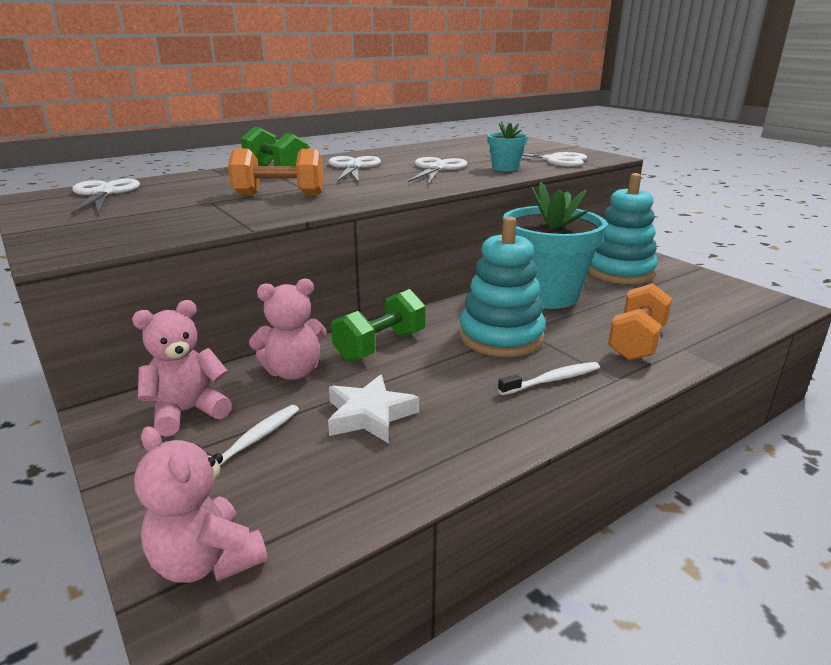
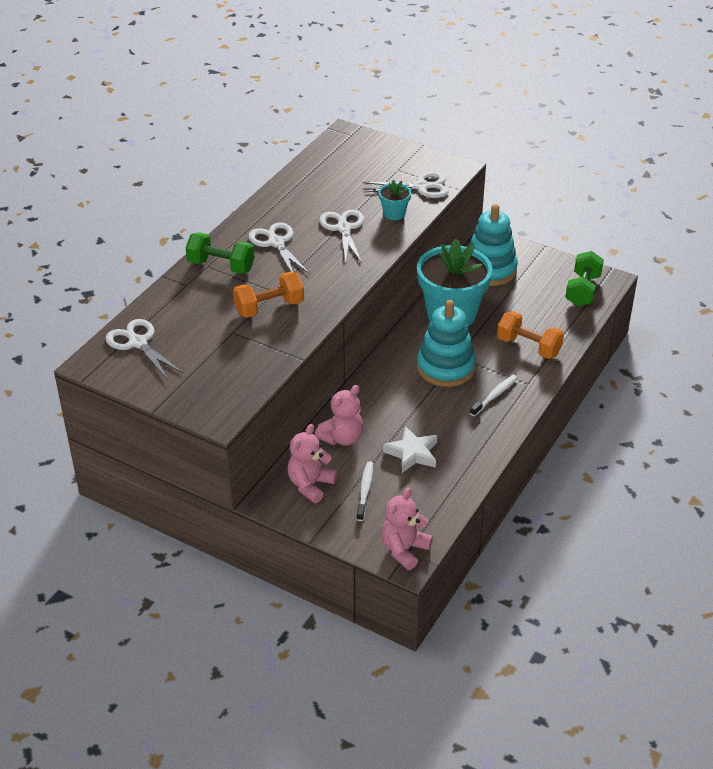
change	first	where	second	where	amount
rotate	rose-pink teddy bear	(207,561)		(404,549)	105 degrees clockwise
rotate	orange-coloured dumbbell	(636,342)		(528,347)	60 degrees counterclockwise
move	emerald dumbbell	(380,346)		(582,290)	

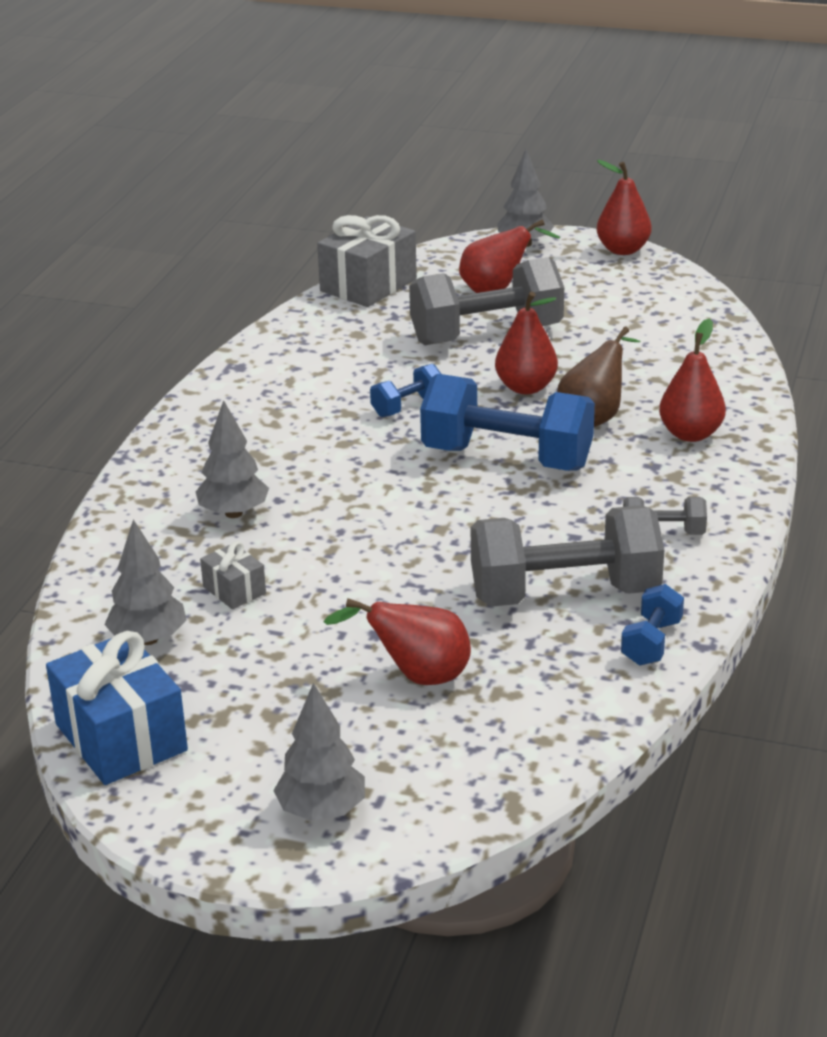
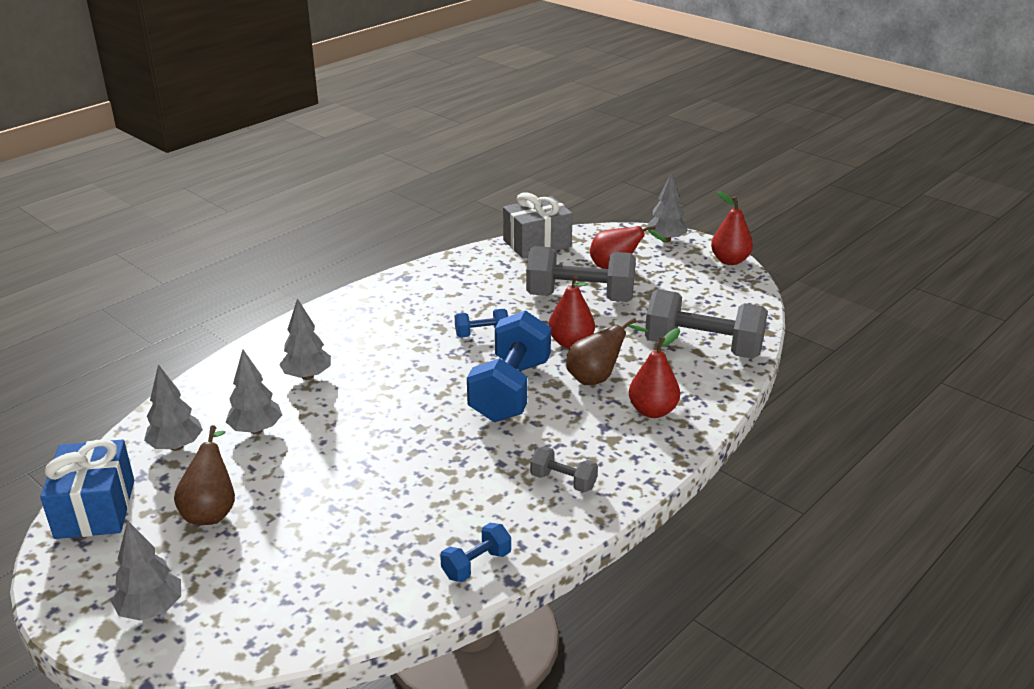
change	first	where	second	where	amount
insert			dark brown pear	(212,510)	
replace	grey present	(234,590)	grey tree	(256,430)	
rotate	royal blue dumbbell	(507,458)		(510,390)	60 degrees clockwise
move	grey dumbbell	(564,594)		(703,348)	
delete	red pear	(417,676)			

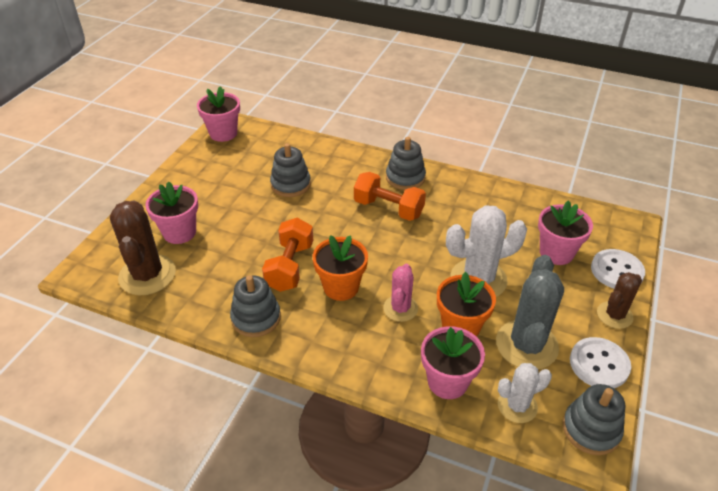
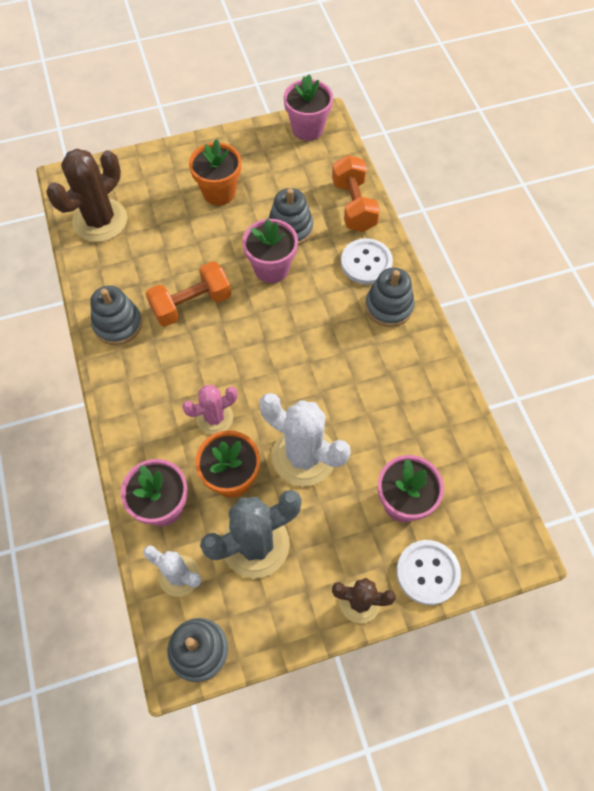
change	first	where	second	where	amount
move	orange-coloured plant pot	(341,287)		(219,192)	
move	rose-pink plant pot	(179,232)		(271,268)	
move	orange-coloured dumbbell	(388,208)		(353,205)	
move	pure white button	(599,364)		(366,263)	

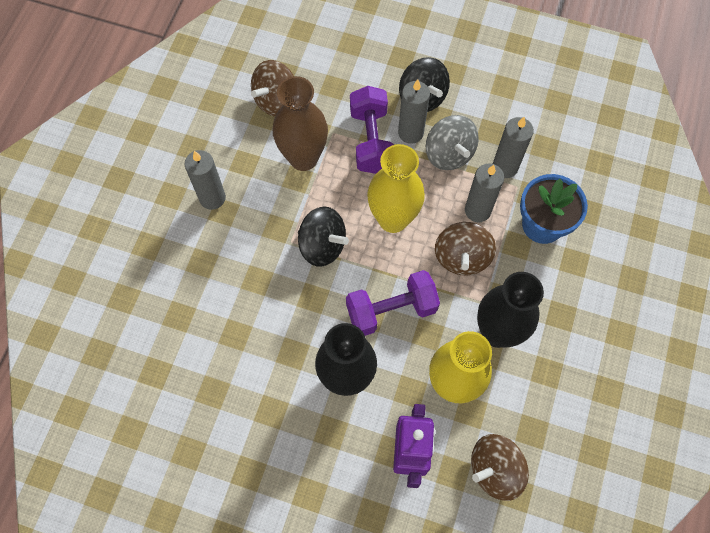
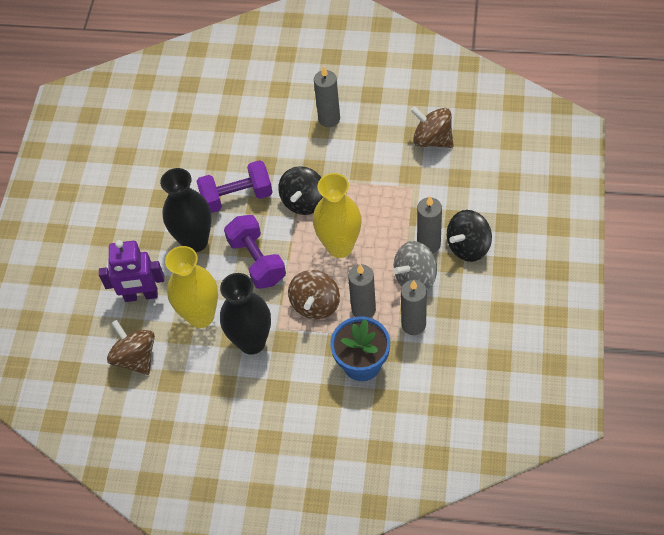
change	first	where	second	where	amount
move	violet dumbbell	(371,140)		(237,197)	
rotate	dark brown toy top	(462,257)		(315,304)	75 degrees counterclockwise
delete	dark brown tall vase	(303,158)			

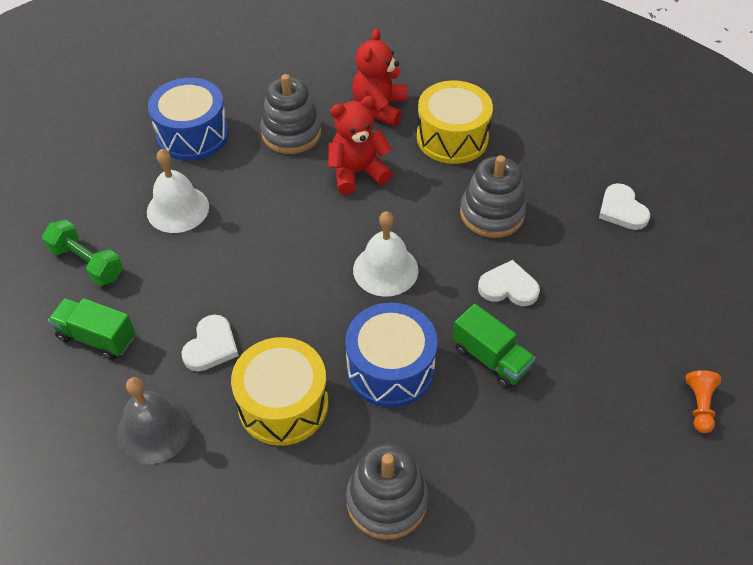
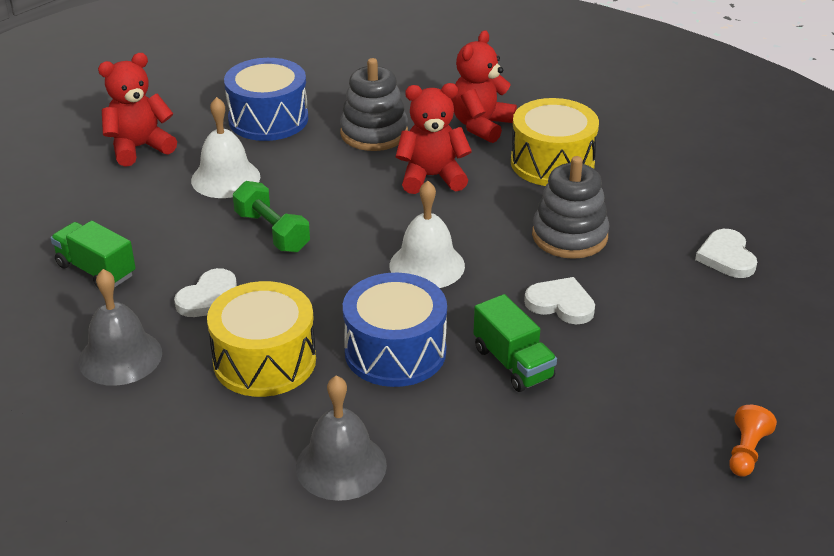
change	first	where	second	where	amount
insert			red teddy bear	(139,148)	
move	emerald dumbbell	(87,263)		(272,232)	
replace	grey stacking rings	(386,501)	grey hand bell	(341,466)	

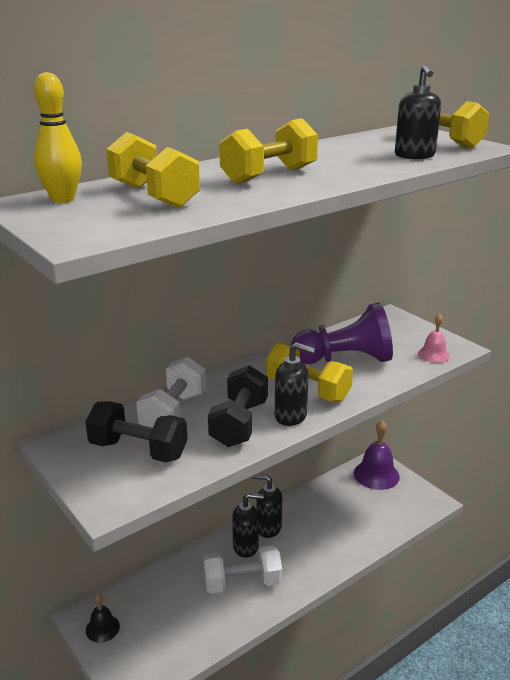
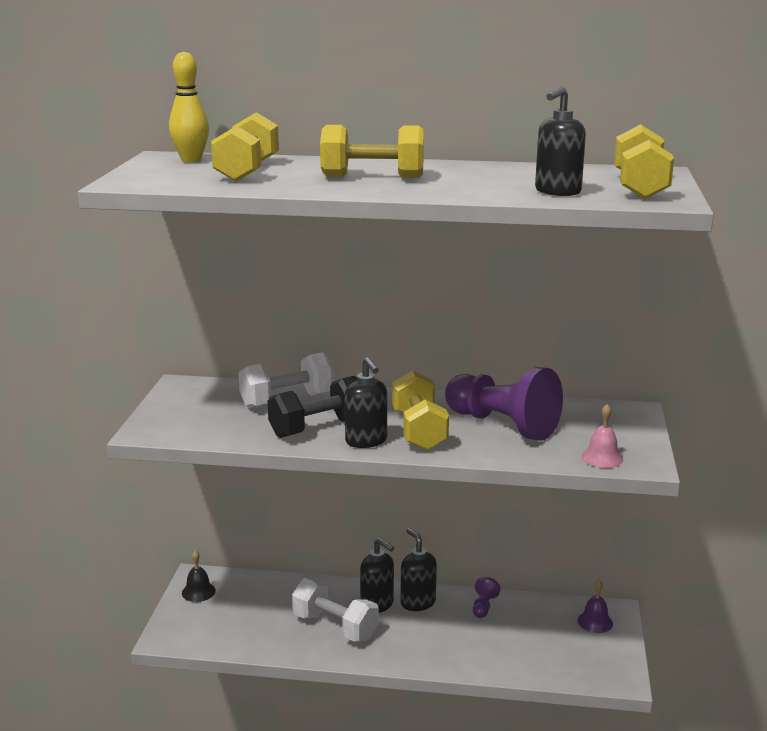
change	first	where	second	where	amount
insert			violet game pawn	(483,606)	
resize	violet hand bell	(376,474)		(595,622)	x0.57
delete	black dumbbell	(138,450)			

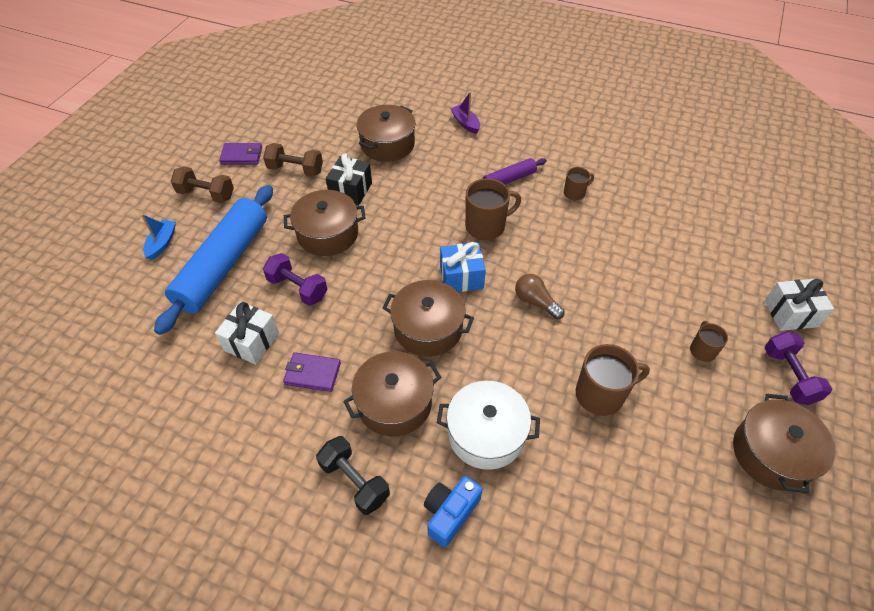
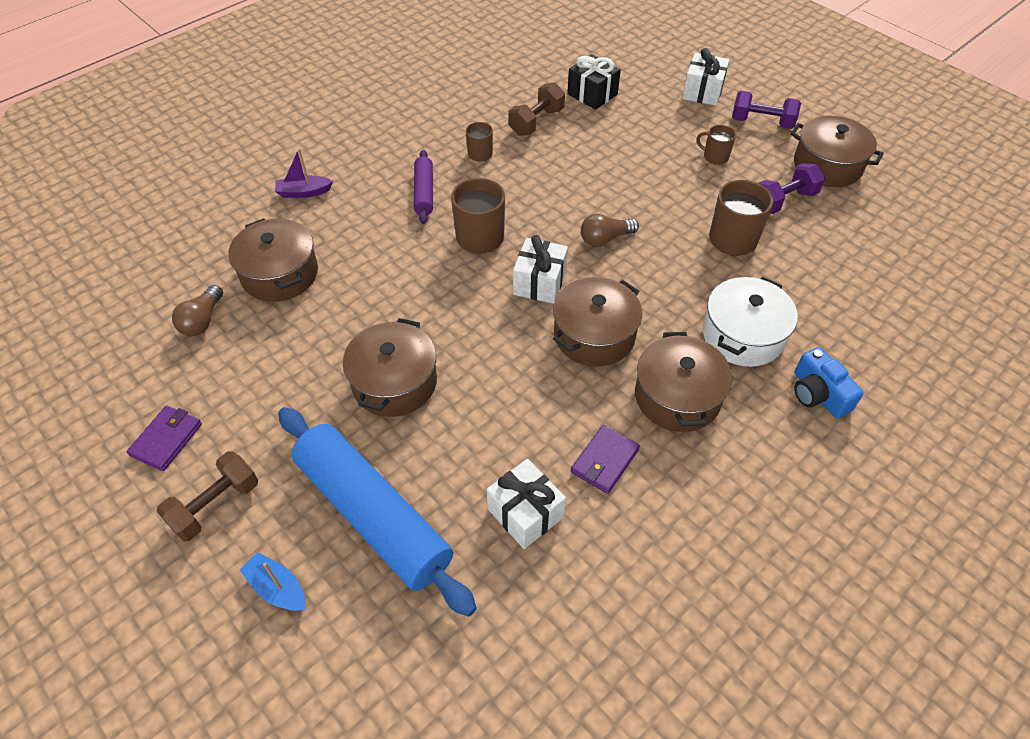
change	first	where	second	where	amount
insert			dark brown light bulb	(202,320)	
move	dark brown dumbbell	(295,170)		(536,122)	
recolor	royal blue present	(461,277)	pure white present	(540,283)	
move	black present	(351,190)		(592,94)	
move	violet dumbbell	(298,288)		(784,201)	
delete	black dumbbell	(355,481)			

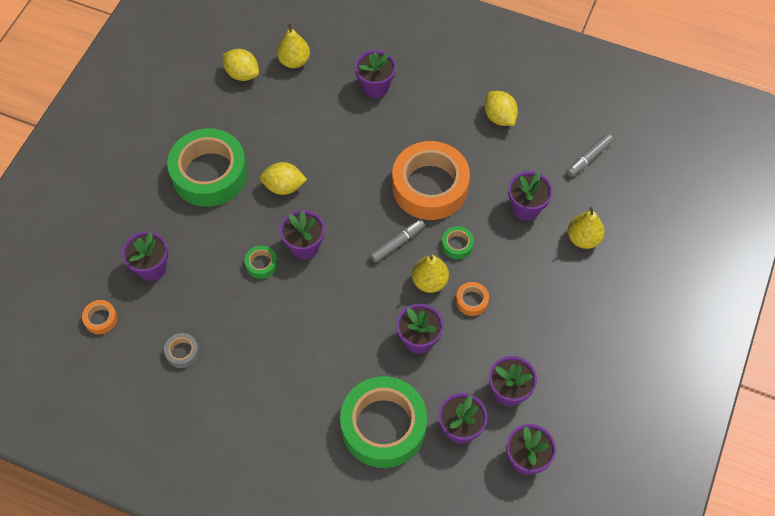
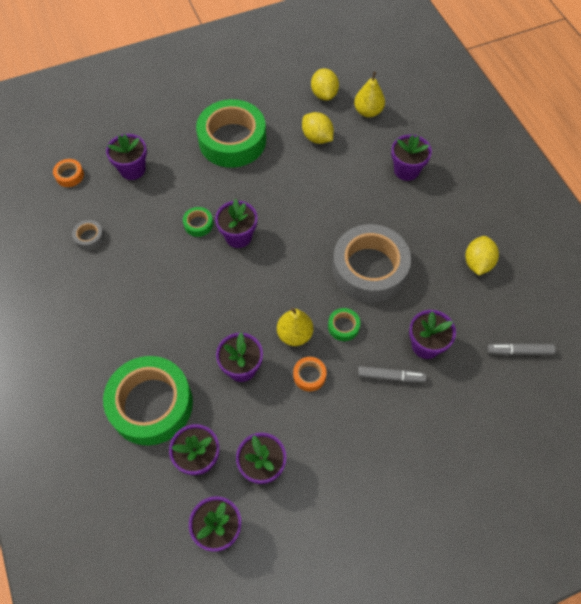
change	first	where	second	where	amount
move	yellow citrus fruit	(284,186)		(317,137)	
recolor	orange-coloured sticky tape	(430,186)	grey sticky tape	(369,269)	
move	grey felt pen	(397,243)		(390,376)	
delete	yellow pear	(583,238)			

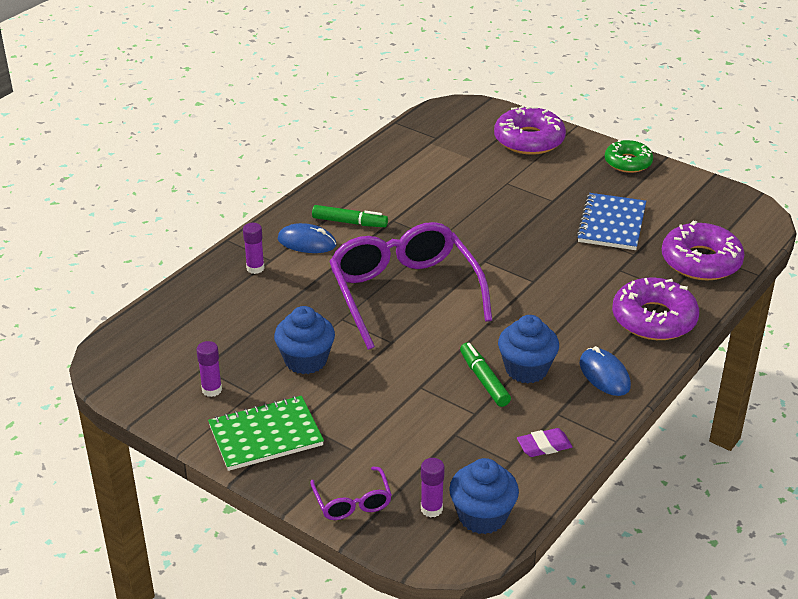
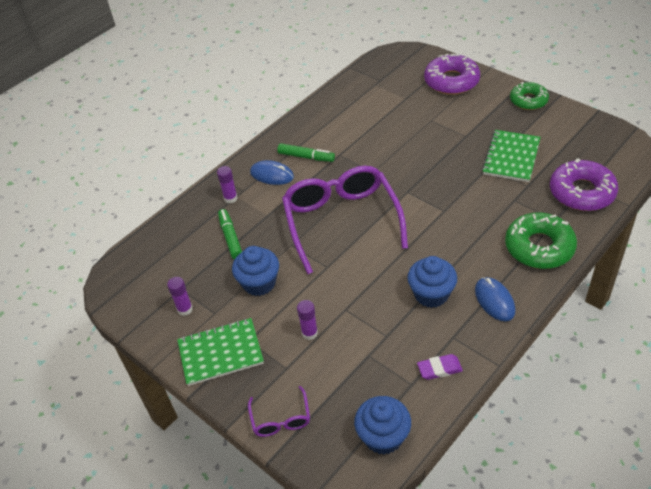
change	first	where	second	where	amount
move	emerald felt pen	(484,380)		(230,237)	
move	violet glue stick	(431,509)		(309,333)	
recolor	royal blue notebook	(611,224)	emerald notebook	(511,157)	
recolor	violet donut	(654,319)	emerald donut	(539,247)	

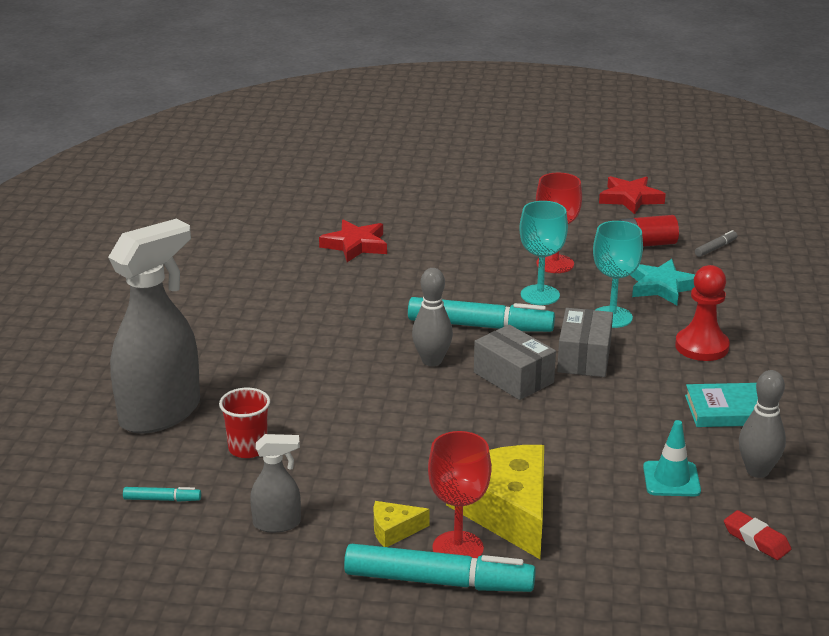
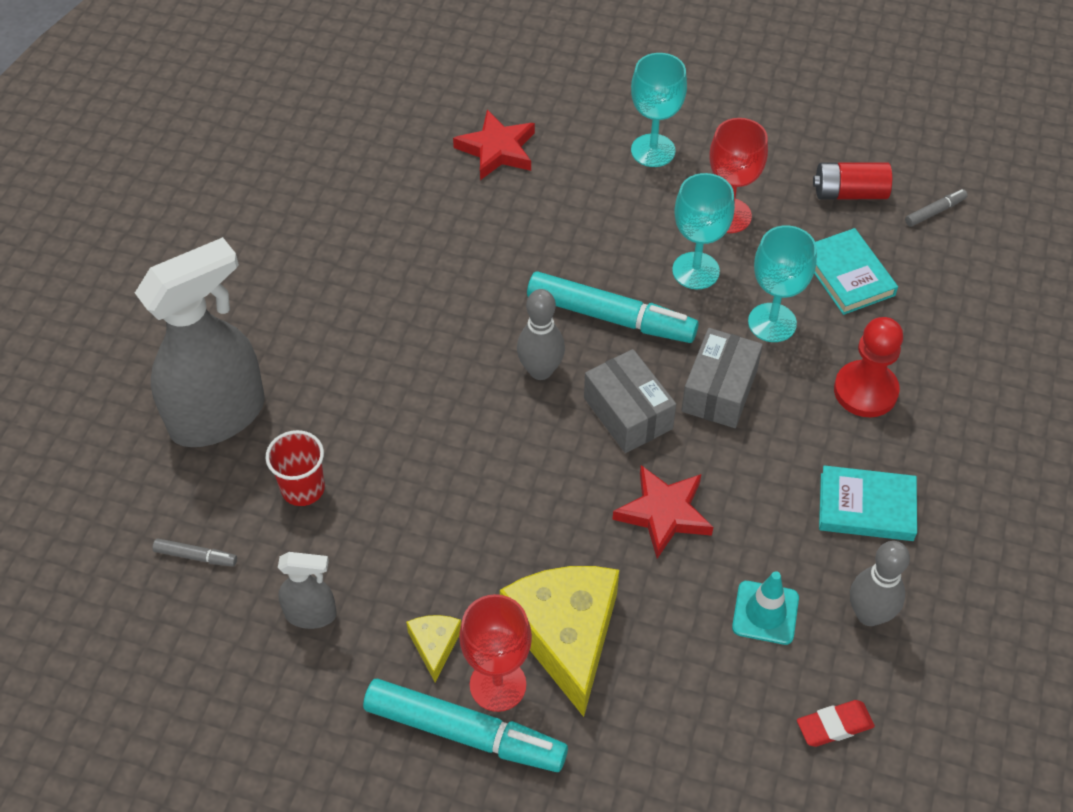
change	first	where	second	where	amount
recolor	teal felt pen	(162,499)	grey felt pen	(196,556)	
rotate	yellow cheese wedge	(394,530)		(435,645)	90 degrees clockwise
move	red five-pointed star	(630,199)		(664,513)	
insert			teal wine glass	(653,150)	
rotate	red eraser	(756,539)		(834,726)	75 degrees counterclockwise
replace	teal five-pointed star	(662,287)	teal hardcover	(847,275)	

